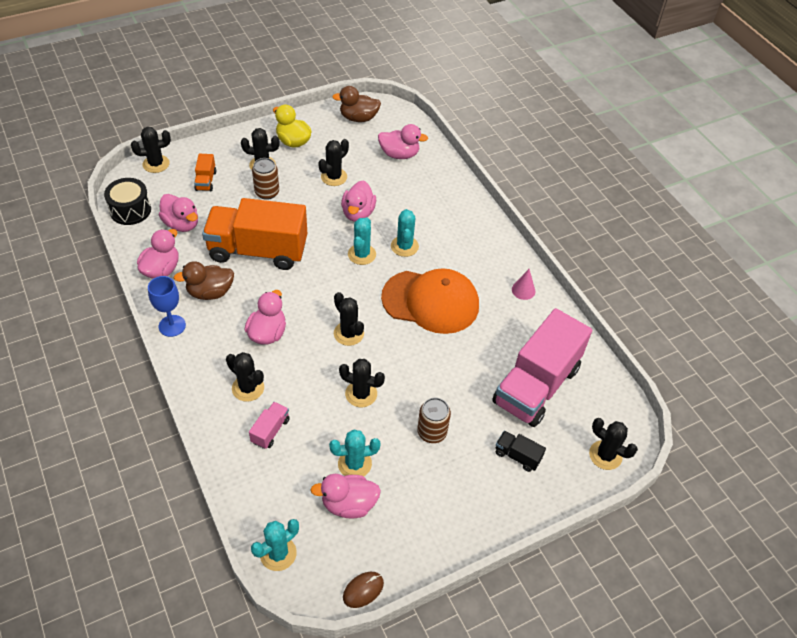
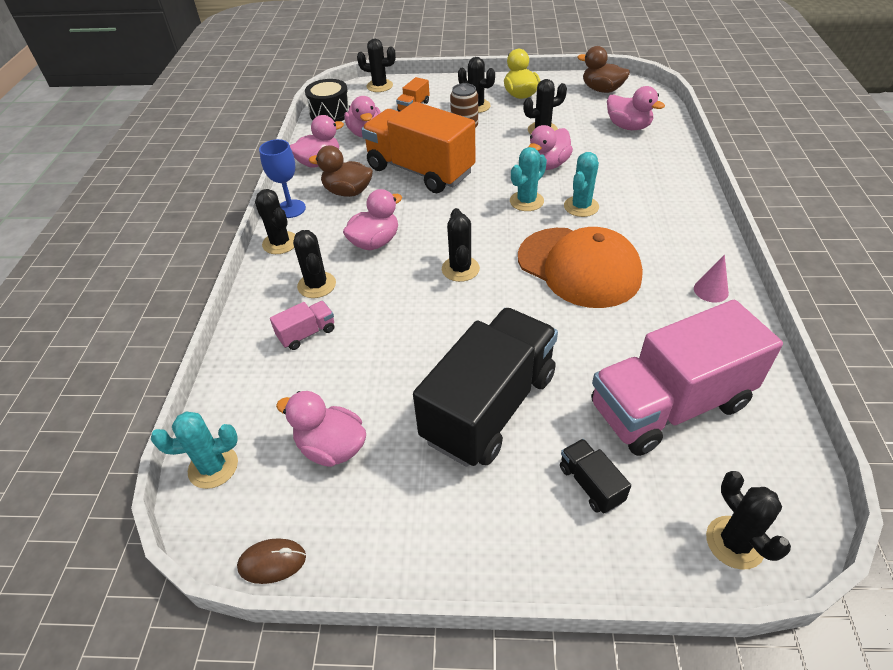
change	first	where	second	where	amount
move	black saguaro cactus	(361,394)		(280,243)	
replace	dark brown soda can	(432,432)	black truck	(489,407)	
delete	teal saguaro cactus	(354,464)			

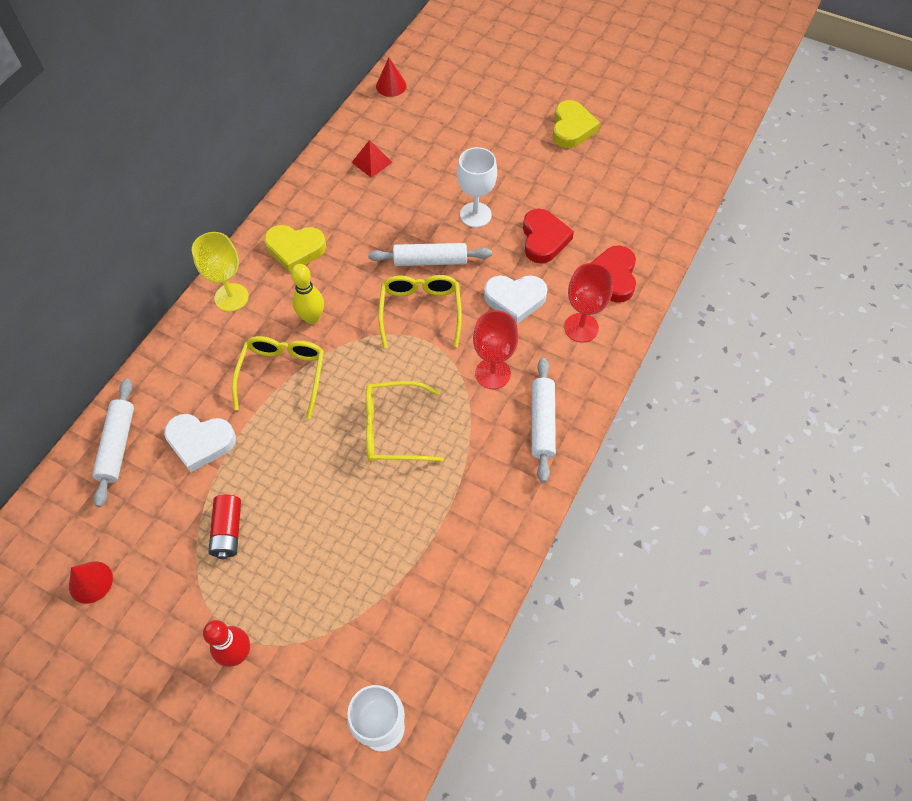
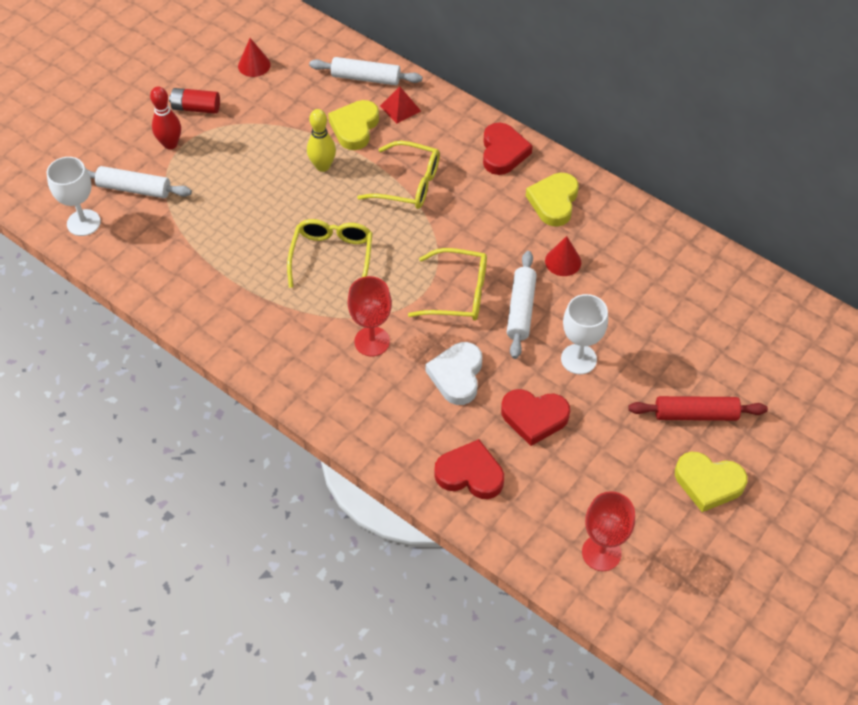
change	first	where	second	where	amount
move	pure white rolling pin	(542,423)		(134,189)	
move	red AA battery	(228,531)		(196,108)	
move	yellow bowling pin	(312,318)		(323,166)	
recolor	pure white heart shape	(200,442)	yellow heart shape	(355,127)	
move	red pyramid	(372,162)		(400,108)	
replace	yellow wine glass	(231,297)	red heart shape	(503,152)	
move	red cone shape	(391,86)		(563,261)	
move	red wine glass	(581,327)		(601,553)	
insert			red rolling pin	(695,414)	

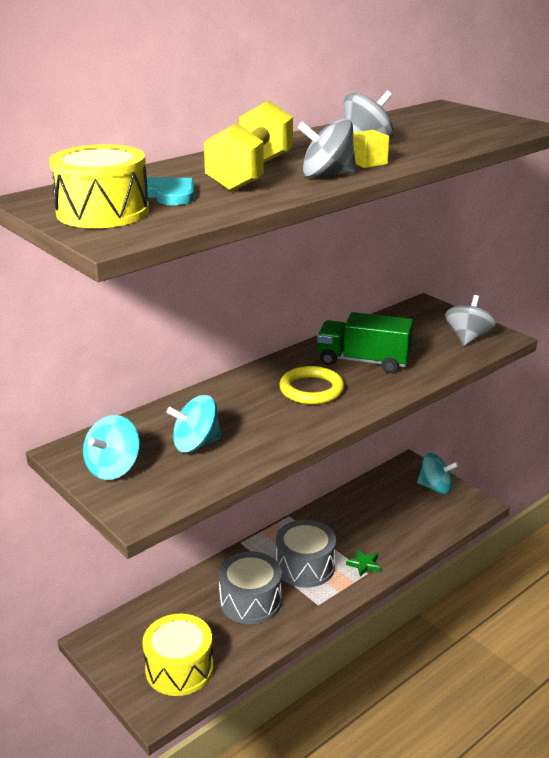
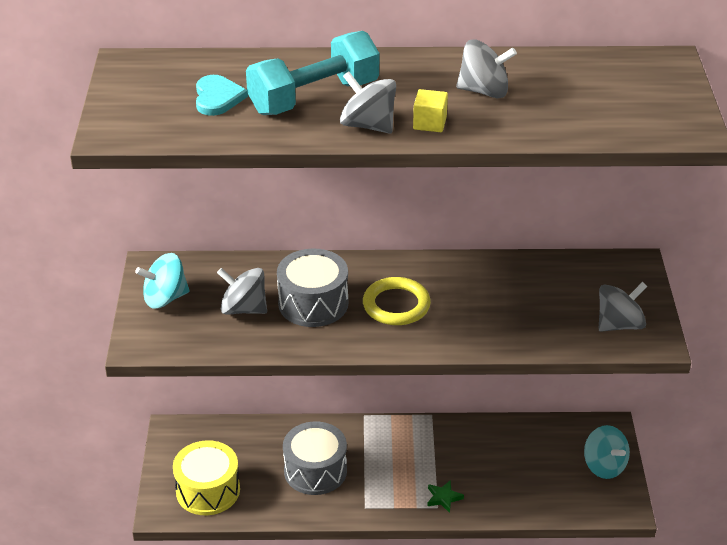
change	first	where	second	where	amount
recolor	teal toy top	(196,444)	grey toy top	(243,309)	
recolor	yellow dumbbell	(251,174)	teal dumbbell	(314,97)	
move	grey toy drum	(305,566)		(313,303)	
delete	yellow toy drum	(103,212)			
delete	emerald truck	(363,361)			

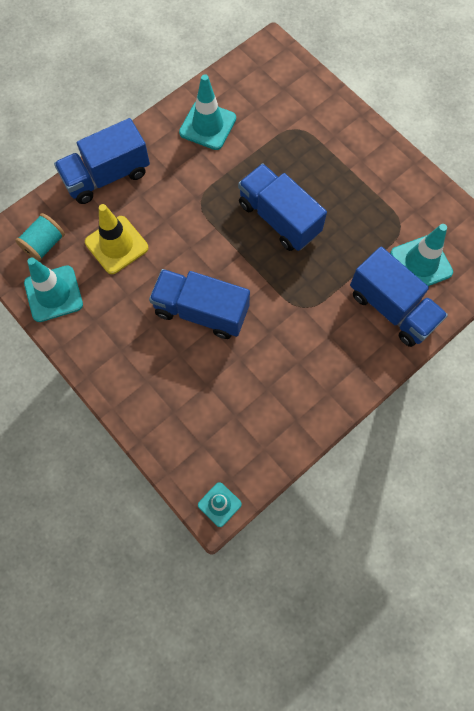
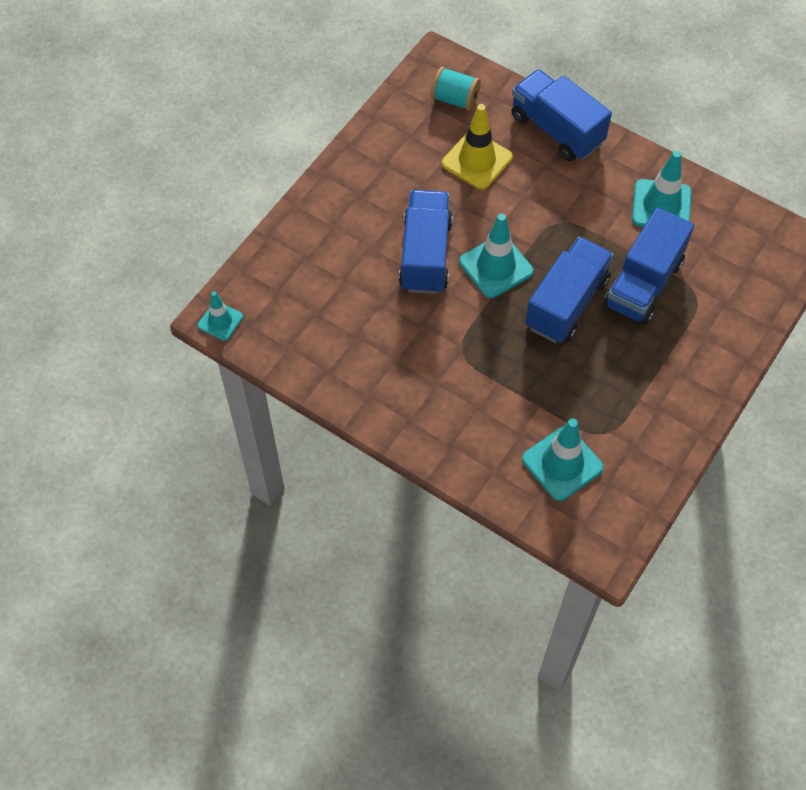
change	first	where	second	where	amount
move	teal traffic cone	(53,294)		(496,267)	
move	royal blue truck	(392,308)		(643,284)	

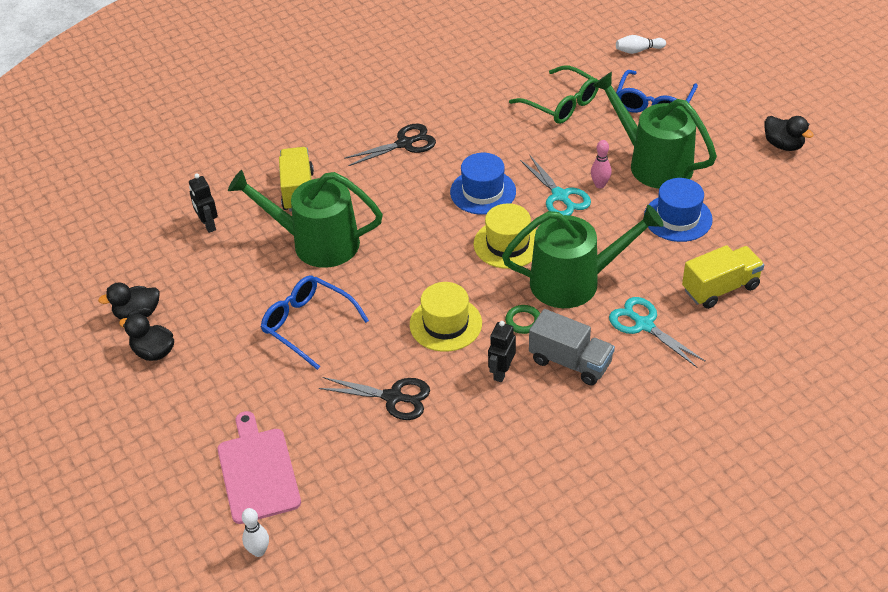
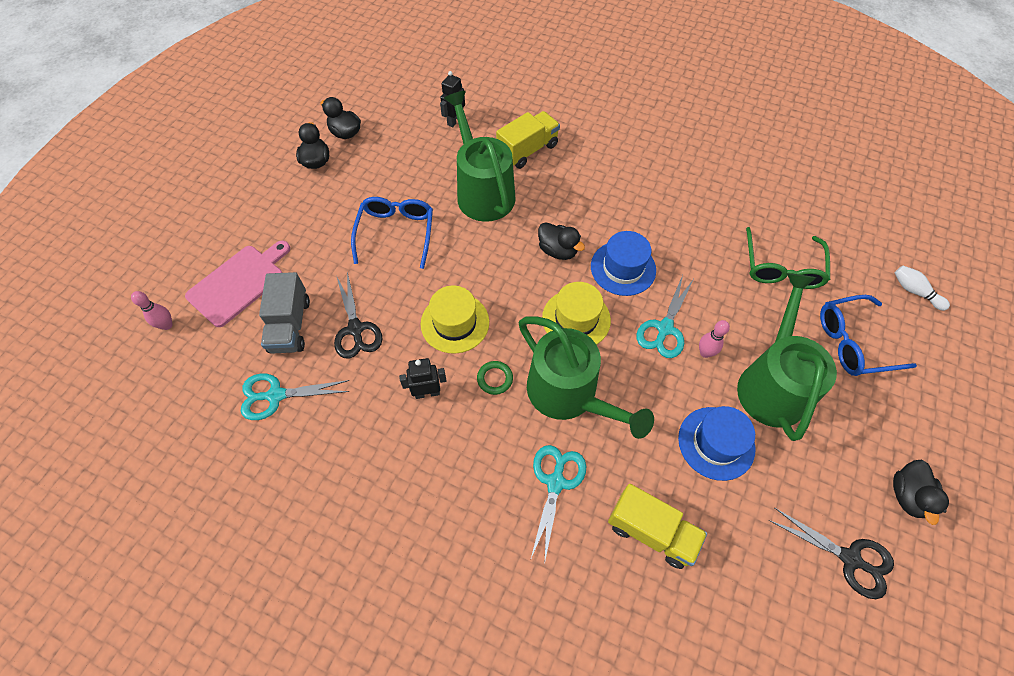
change	first	where	second	where	amount
recolor	pure white bowling pin	(259,551)	rose-pink bowling pin	(167,325)	
insert			teal pair of scissors	(276,395)	
move	grey truck	(570,362)		(290,325)	
insert			black rubber duck	(558,250)	
move	black pair of scissors	(405,143)		(850,559)	

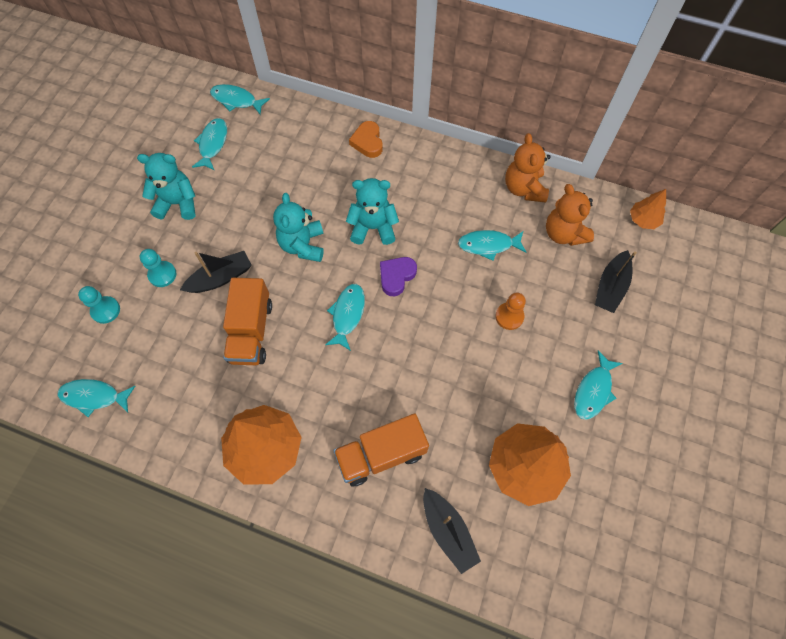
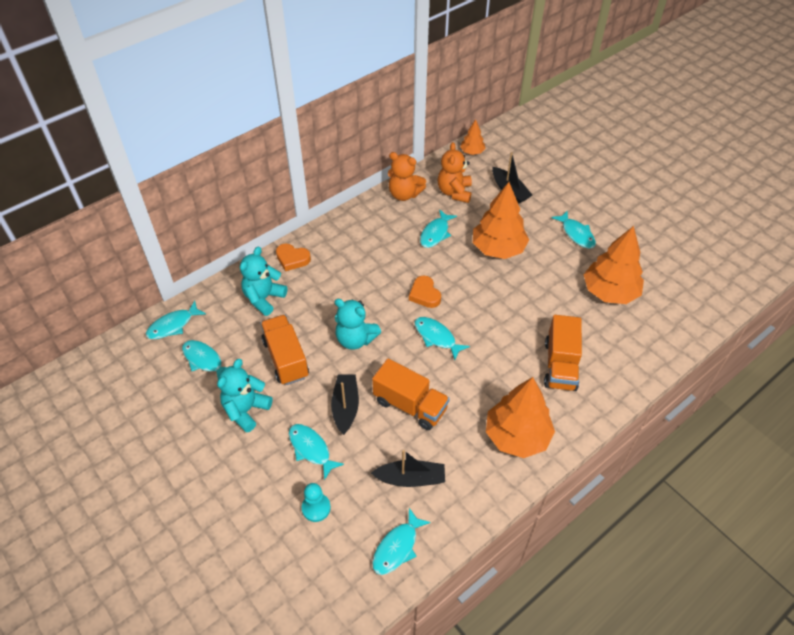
change	first	where	second	where	amount
move	teal teddy bear	(373,228)		(264,298)	
insert			orange-coloured truck	(286,359)	
replace	teal game pawn	(162,274)	teal toy fish	(311,449)	
move	black boat	(448,531)		(410,478)	
recolor	violet heart shape	(396,276)	orange-coloured heart shape	(424,294)	
rotate	orange-coloured teddy bear	(563,233)		(454,192)	90 degrees clockwise
replace	orange-coloured game pawn	(509,316)	orange-coloured tree	(498,249)	

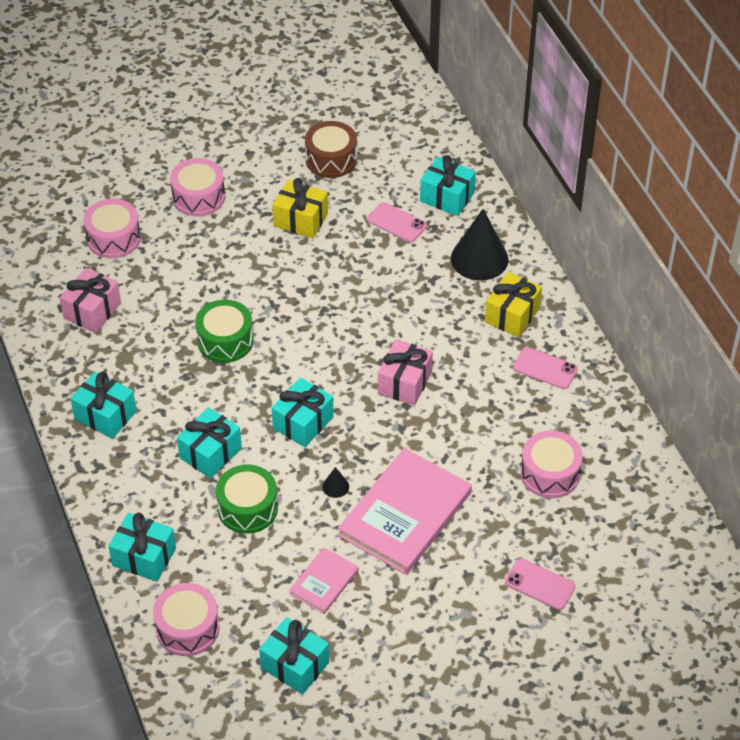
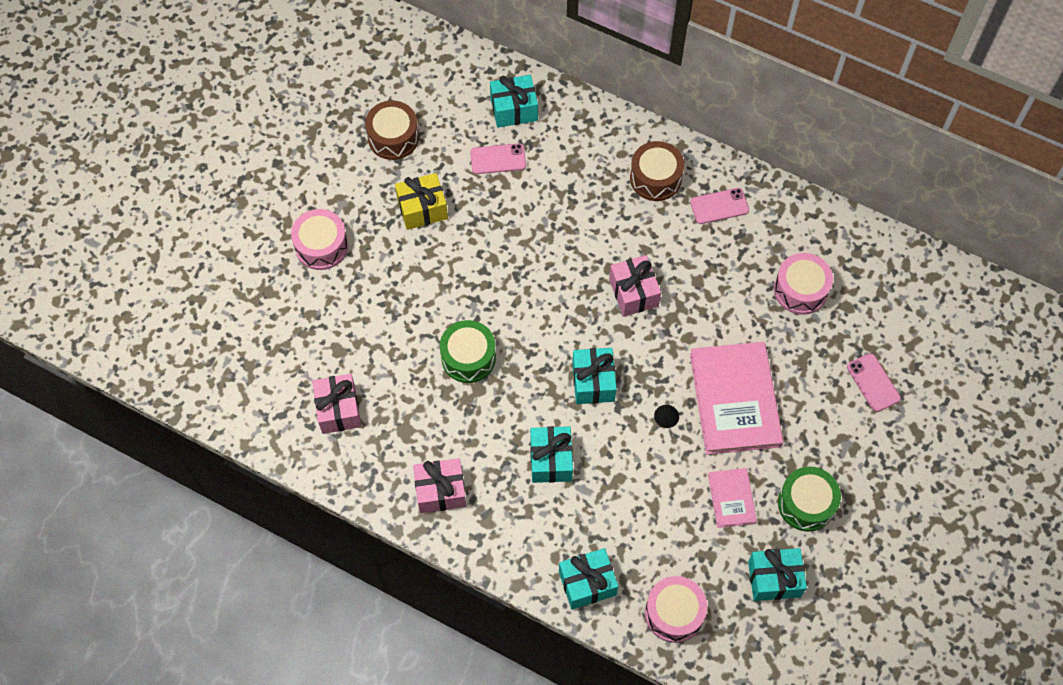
change	first	where	second	where	amount
recolor	teal present	(105,415)	rose-pink present	(440,491)	
replace	yellow present	(512,315)	dark brown toy drum	(655,178)	
move	emerald toy drum	(247,508)		(806,504)	
rotate	rose-pink smartphone	(540,584)		(873,383)	75 degrees clockwise
delete	rose-pink toy drum	(113,238)			
delete	black cone shape	(479,258)			

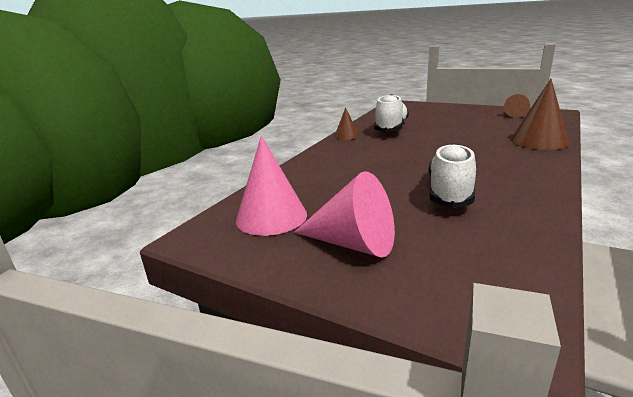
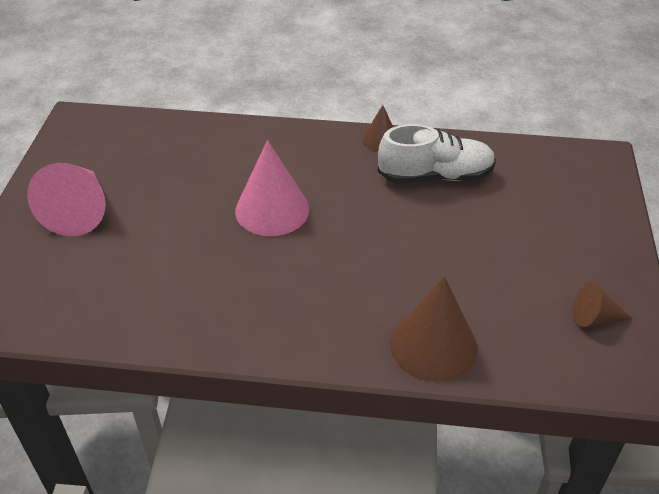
change	first	where	second	where	amount
move	rose-pink cone shape	(271,217)		(272,210)	
delete	pure white sneaker	(450,192)			

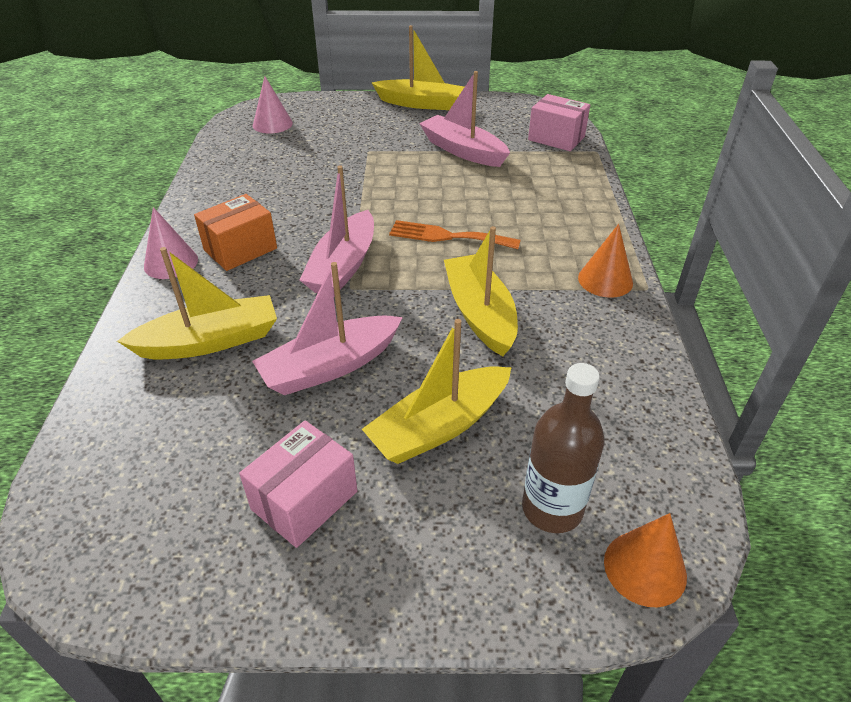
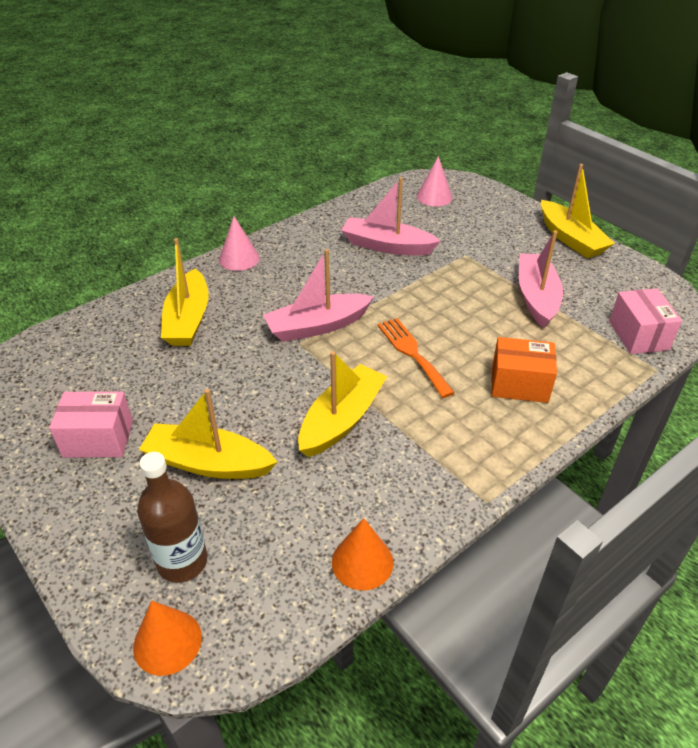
change	first	where	second	where	amount
rotate	yellow boat	(210,341)		(188,319)	60 degrees clockwise
move	orange-coloured cone shape	(605,280)		(362,562)	
move	rose-pink boat	(330,366)		(387,246)	
move	orange-coloured package	(240,249)		(519,384)	

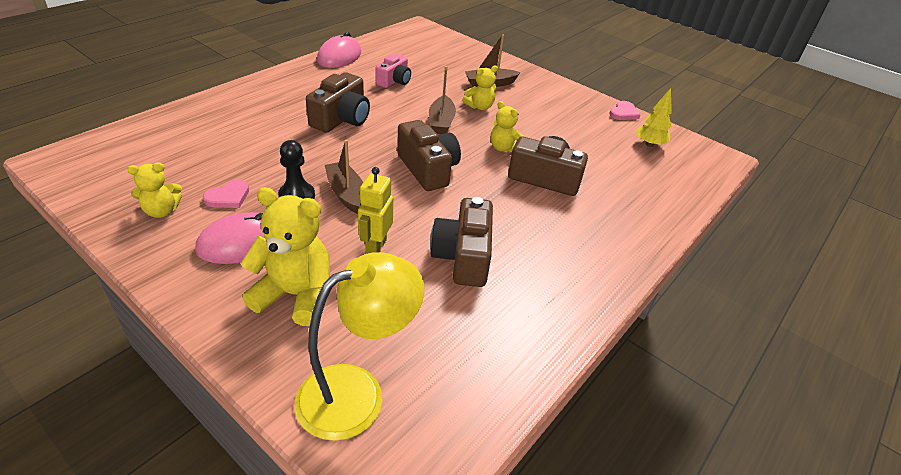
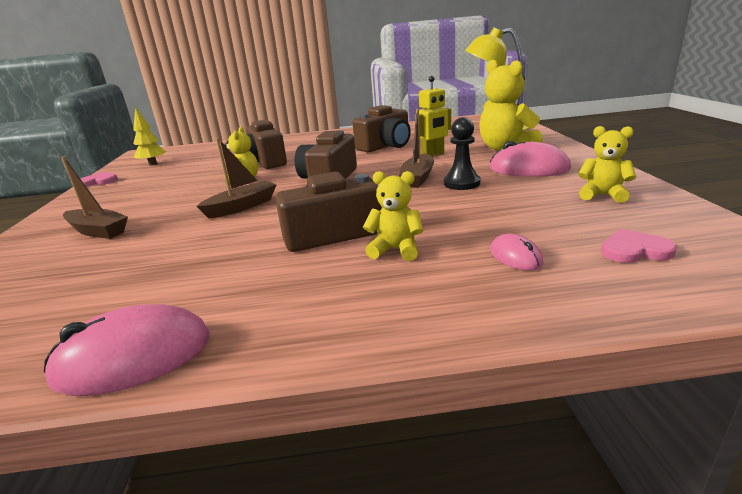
change	first	where	second	where	amount
move	yellow teddy bear	(480,107)		(395,250)	
insert			rose-pink PC mouse	(515,256)	
move	rose-pink heart shape	(228,197)		(634,250)	
delete	rose-pink compact camera	(394,81)			

